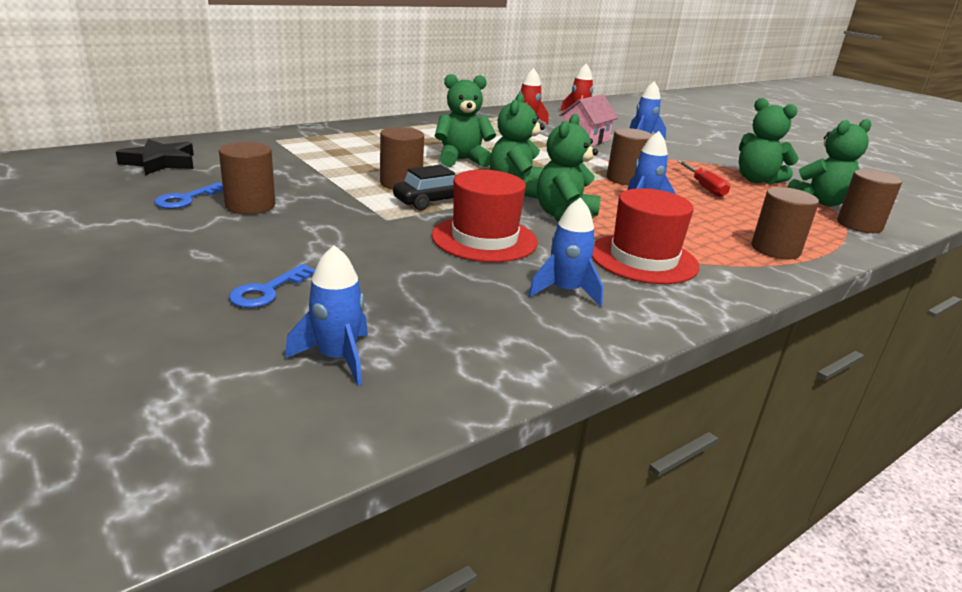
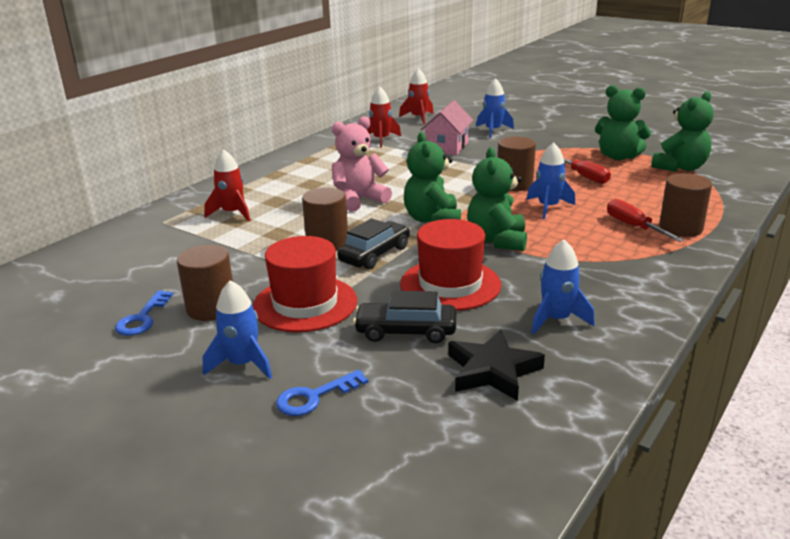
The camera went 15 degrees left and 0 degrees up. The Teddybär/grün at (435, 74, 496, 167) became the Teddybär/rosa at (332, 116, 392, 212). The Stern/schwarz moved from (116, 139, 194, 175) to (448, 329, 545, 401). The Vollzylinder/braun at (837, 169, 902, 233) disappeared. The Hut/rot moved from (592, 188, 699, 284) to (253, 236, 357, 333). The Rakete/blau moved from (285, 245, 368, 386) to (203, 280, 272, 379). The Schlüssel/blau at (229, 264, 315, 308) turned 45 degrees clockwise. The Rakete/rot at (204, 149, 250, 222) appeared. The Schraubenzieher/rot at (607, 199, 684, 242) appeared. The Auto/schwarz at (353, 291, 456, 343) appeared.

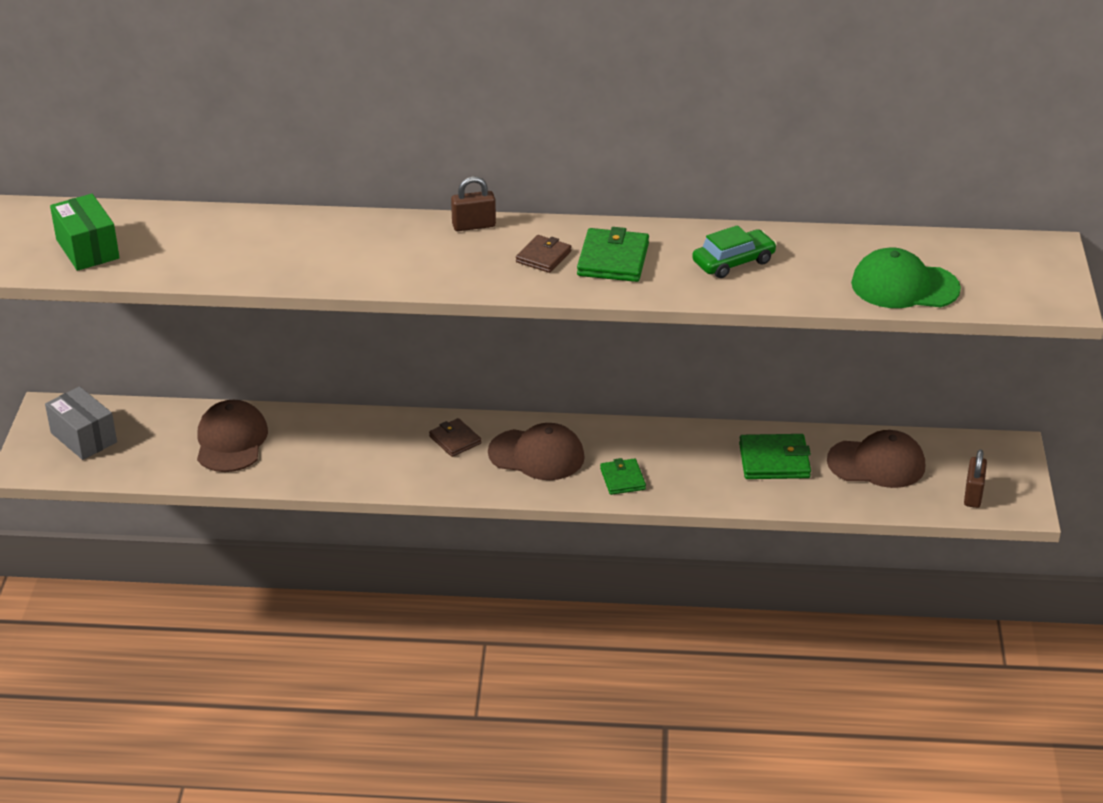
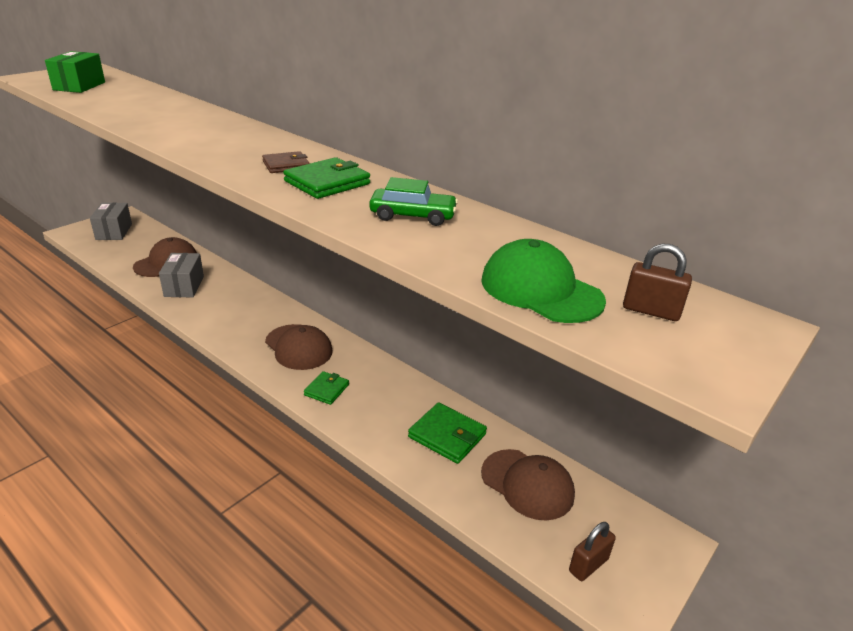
The camera went 35 degrees right and 5 degrees down. The Vorhängeschloss/braun moved from (451, 176, 496, 231) to (623, 244, 692, 321). The Geldbörse/braun at (429, 418, 481, 457) disappeared. The Schachtel/grau at (159, 253, 204, 297) appeared.

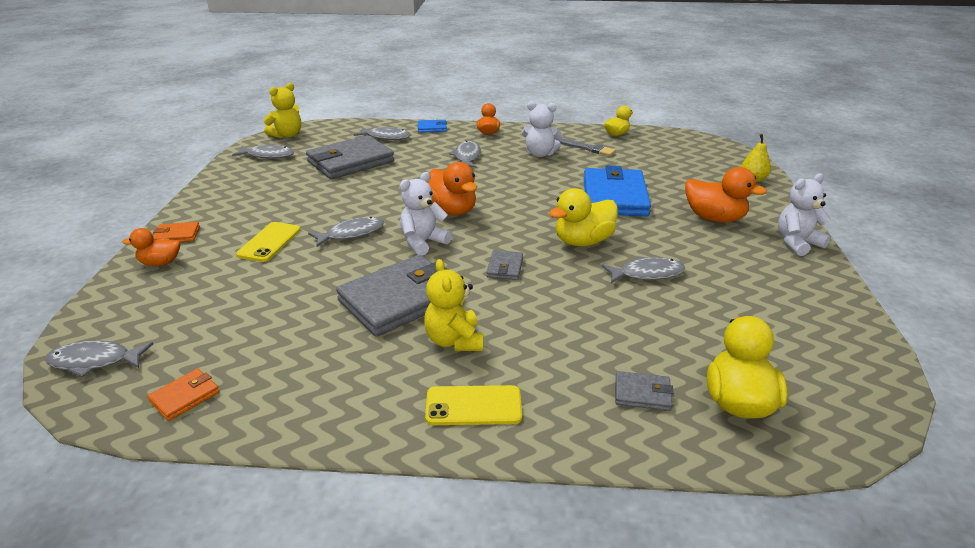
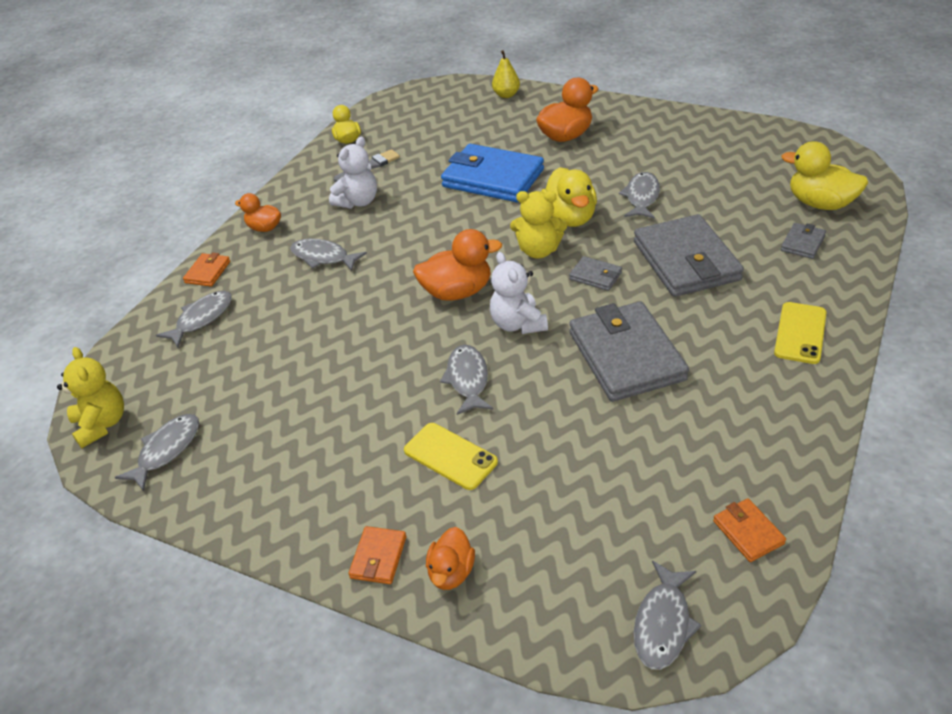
The camera went 65 degrees left and 10 degrees up. The Geldbörse/blau at (418, 120, 447, 133) became the Geldbörse/orange at (183, 252, 230, 287). The Geldbörse/grau moved from (306, 135, 394, 179) to (634, 214, 744, 297). The Teddybär/weiß at (778, 173, 831, 256) disappeared. The Teddybär/gelb moved from (424, 259, 483, 351) to (510, 191, 567, 259).

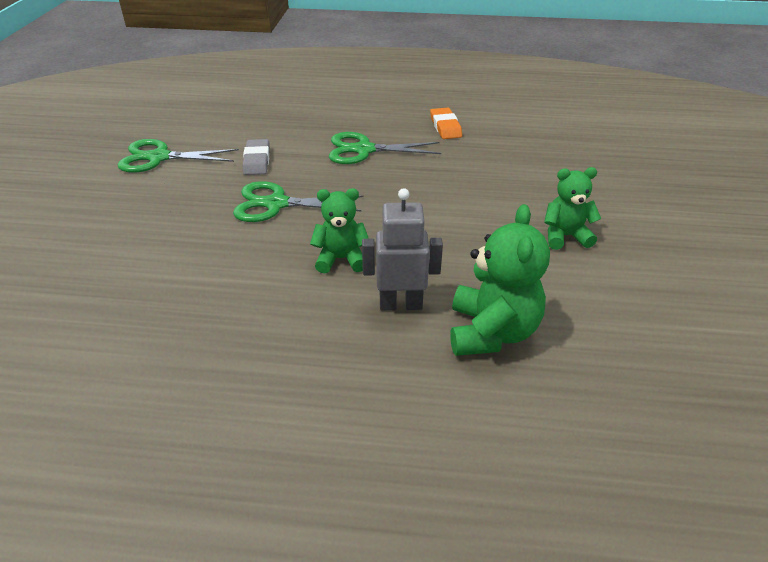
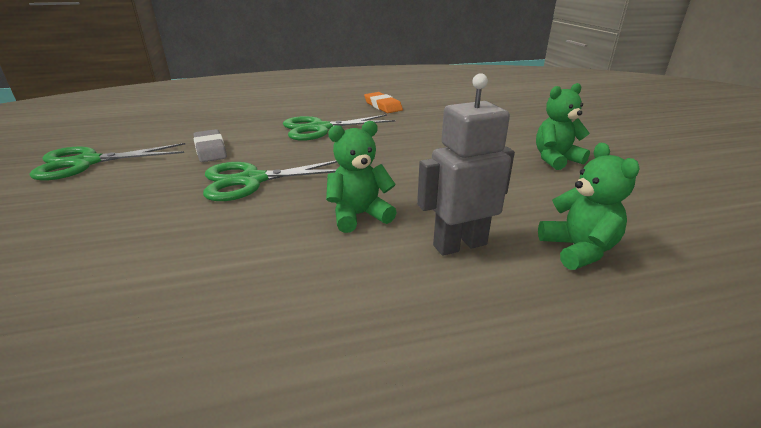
The camera went 20 degrees left and 10 degrees down. The Teddybär/grün at (450, 204, 550, 356) changed to 0.65 times the size.

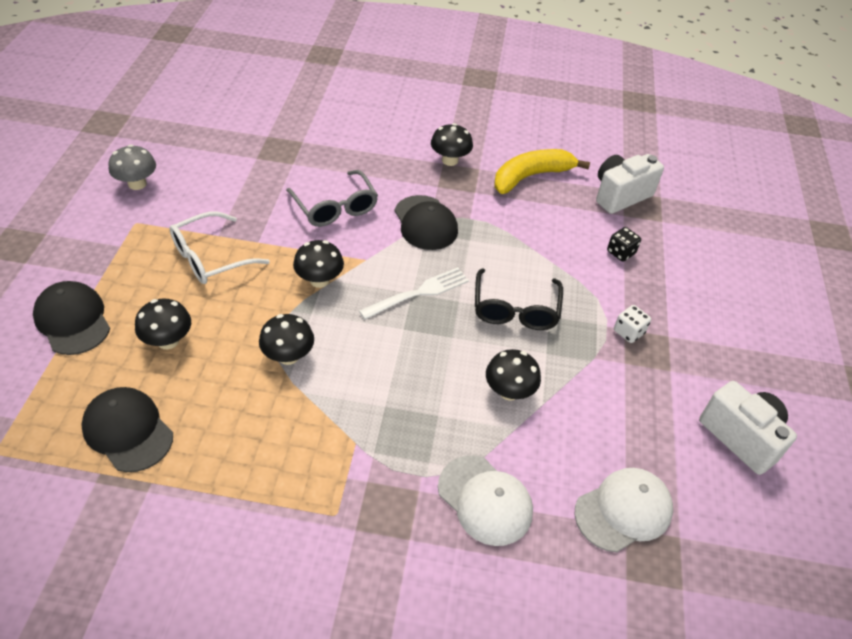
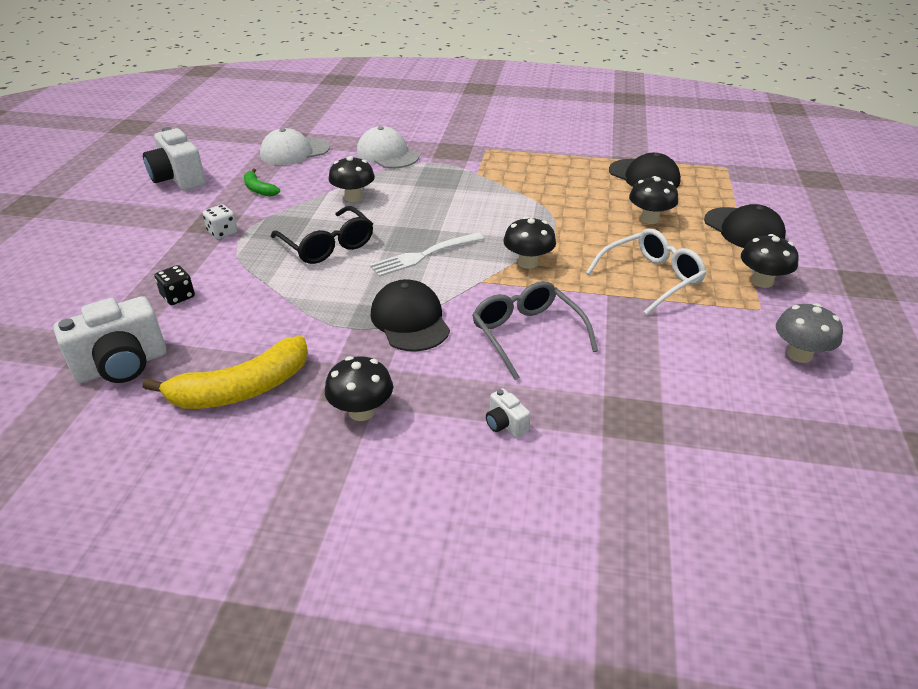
The camera went 175 degrees left and 10 degrees down. The Brille/schwarz at (475, 268, 563, 330) turned 135 degrees clockwise. The Pilz/schwarz moved from (259, 314, 314, 365) to (741, 234, 799, 288). The Banane/grün at (244, 169, 280, 197) appeared. The Kamera/weiß at (486, 388, 530, 438) appeared.

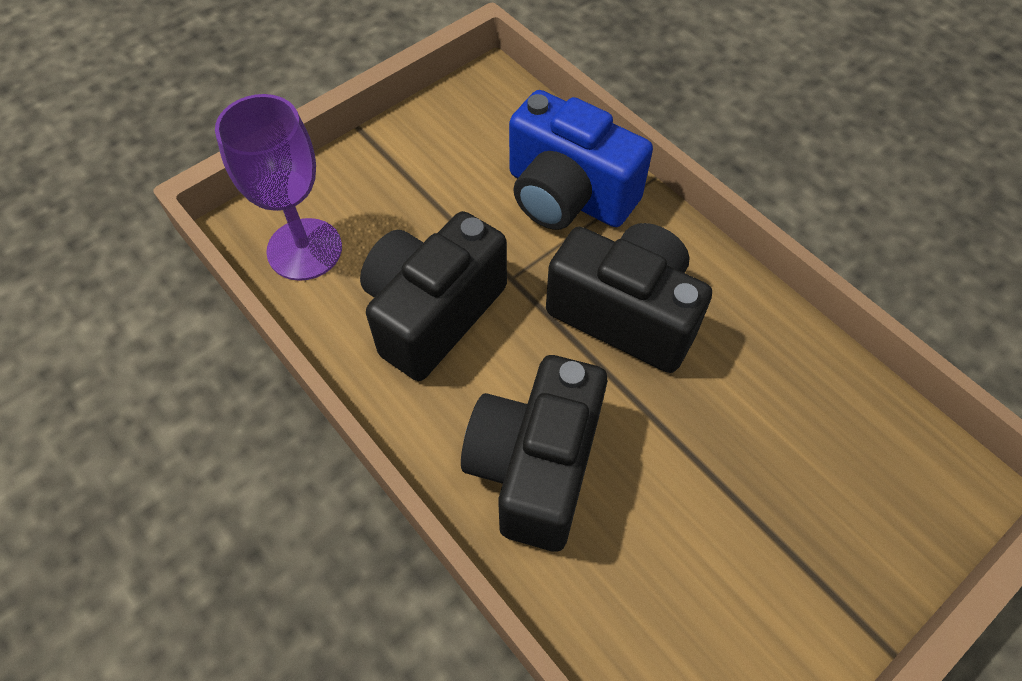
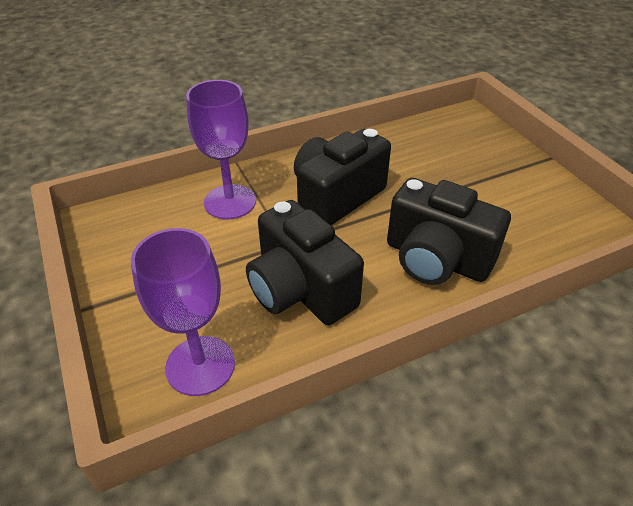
The camera went 75 degrees left and 15 degrees down. The Kamera/blau at (509, 90, 653, 230) was replaced by the Kelch/lila at (186, 80, 256, 219).

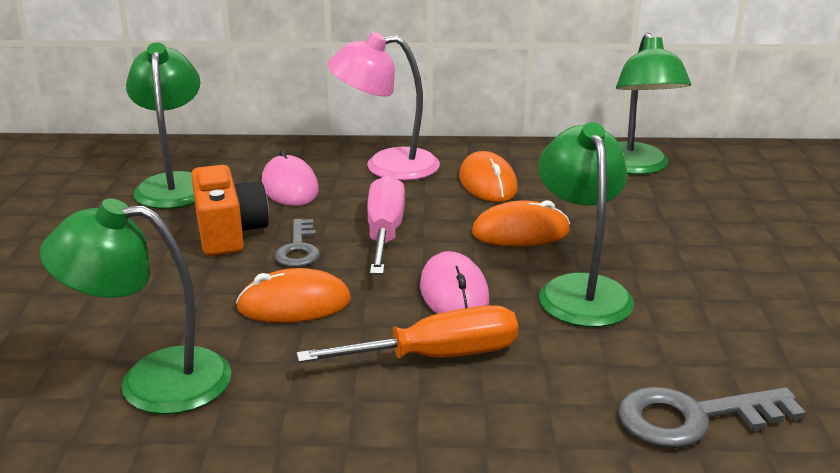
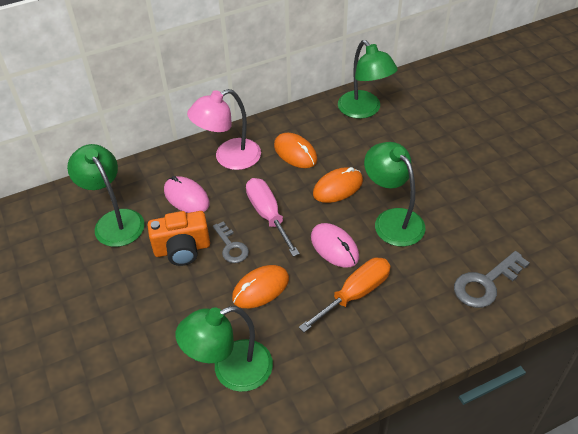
The camera went 25 degrees left and 20 degrees up. The Kamera/orange at (191, 165, 269, 256) turned 120 degrees clockwise.

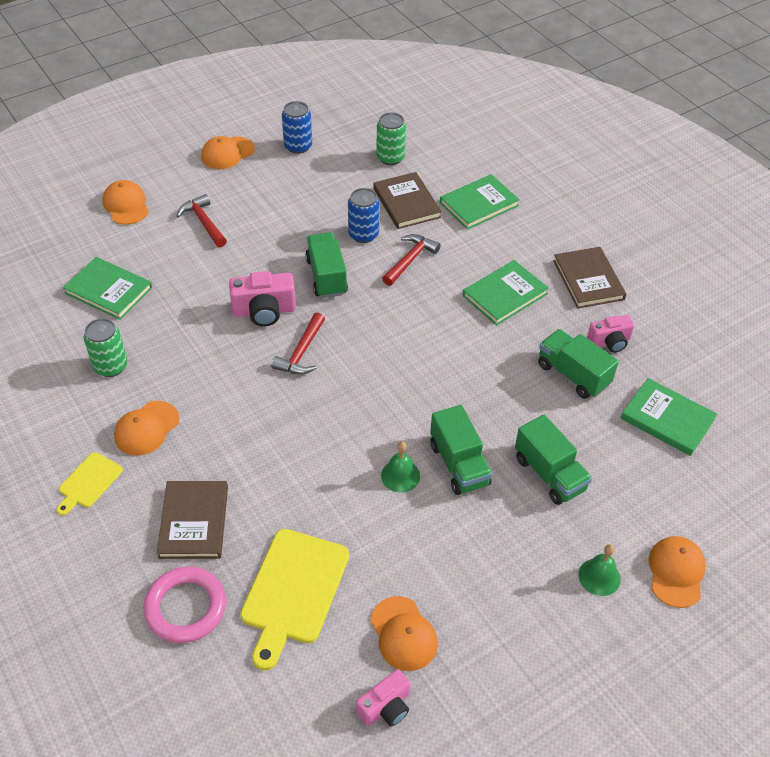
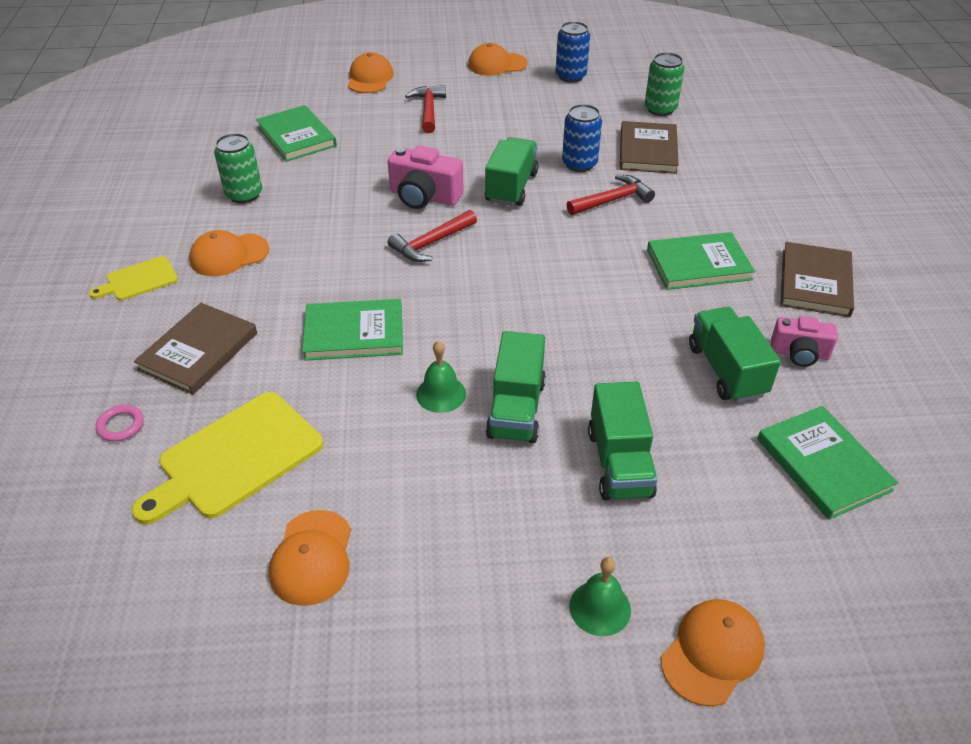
The camera went 30 degrees right and 5 degrees down. The Buch/grün moved from (440, 174, 520, 230) to (302, 299, 403, 361). The Ring/rosa at (143, 566, 226, 643) changed to 0.47 times the size. The Kamera/rosa at (356, 669, 410, 726) disappeared.

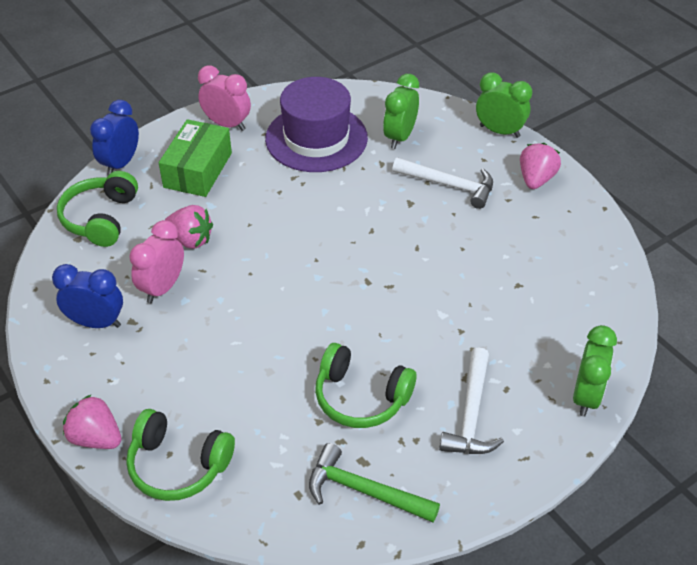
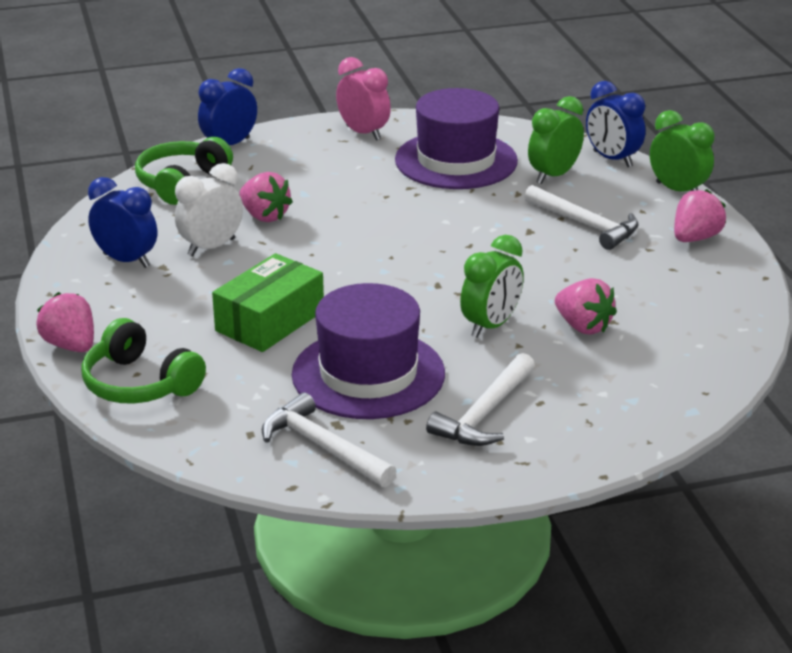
The camera went 20 degrees right and 15 degrees down. The Schachtel/grün moved from (159, 119, 232, 197) to (212, 253, 324, 352). The Wecker/rosa at (129, 220, 184, 303) became the Wecker/weiß at (175, 163, 243, 256). The Wecker/grün moved from (573, 325, 617, 417) to (460, 235, 524, 338). The Kopfhörer/grün at (315, 343, 416, 428) was replaced by the Hut/lila at (292, 283, 445, 419). The Hammer/grün at (309, 443, 440, 522) became the Hammer/weiß at (262, 393, 397, 487). The Wecker/blau at (586, 81, 645, 167) appeared. The Erdbeere/rosa at (555, 278, 617, 335) appeared.

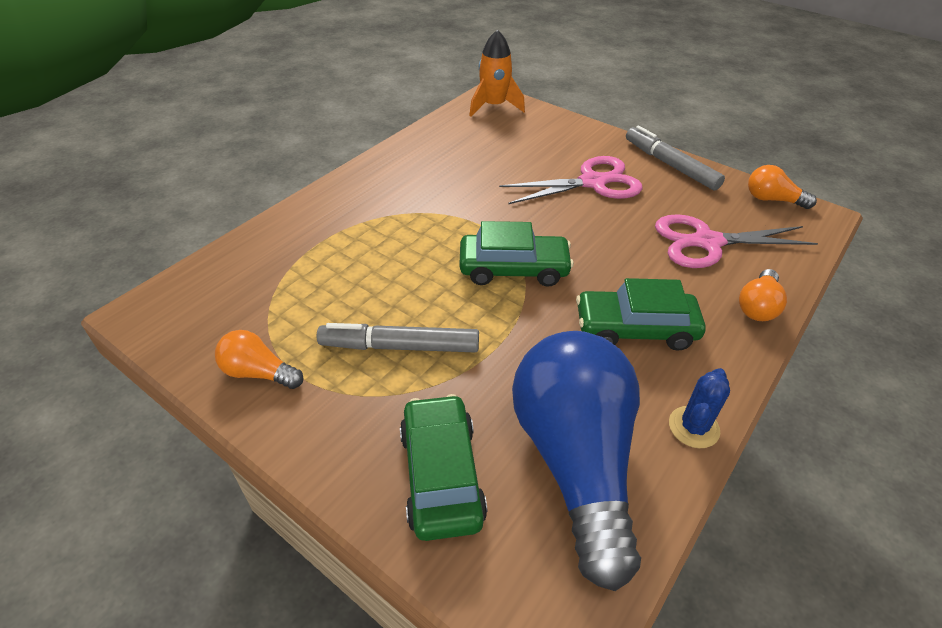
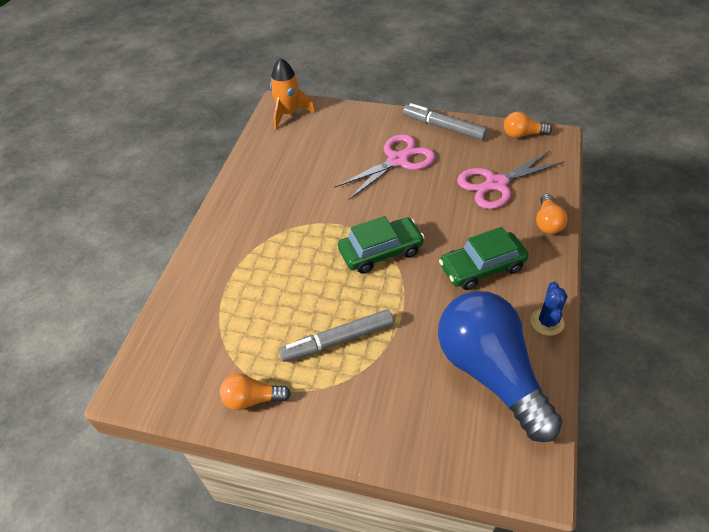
The camera went 20 degrees left and 5 degrees up. The Auto/grün at (400, 394, 487, 541) disappeared.

